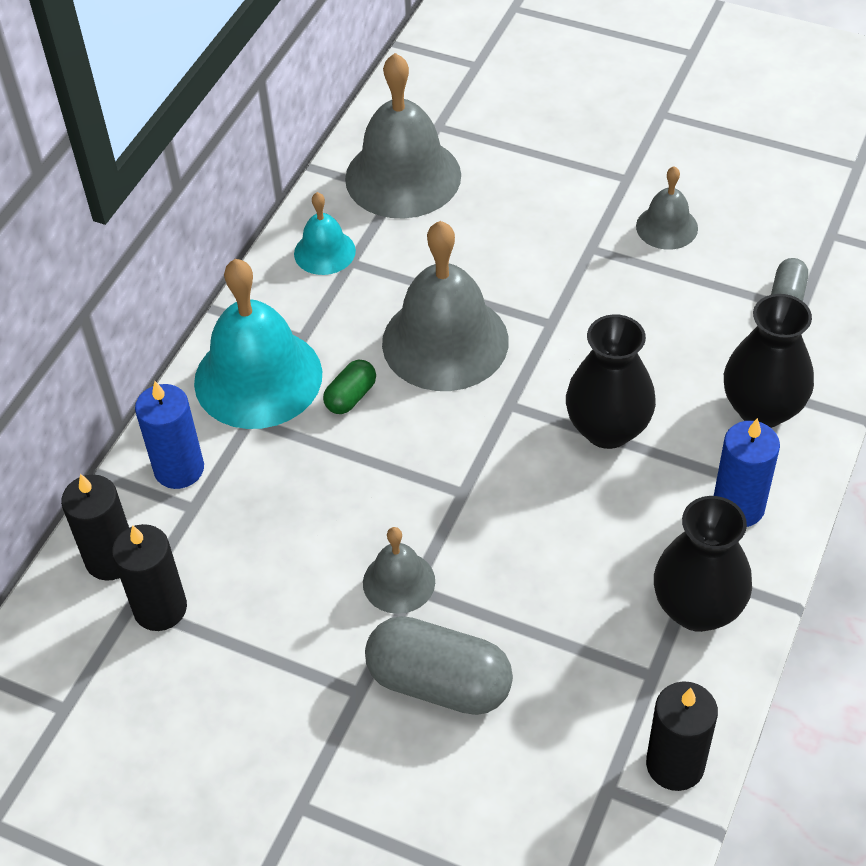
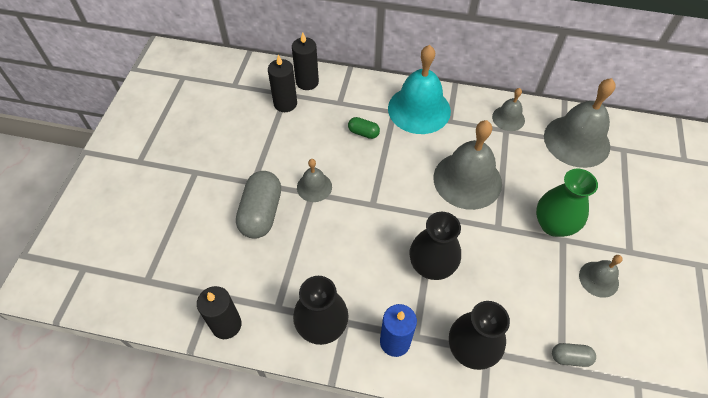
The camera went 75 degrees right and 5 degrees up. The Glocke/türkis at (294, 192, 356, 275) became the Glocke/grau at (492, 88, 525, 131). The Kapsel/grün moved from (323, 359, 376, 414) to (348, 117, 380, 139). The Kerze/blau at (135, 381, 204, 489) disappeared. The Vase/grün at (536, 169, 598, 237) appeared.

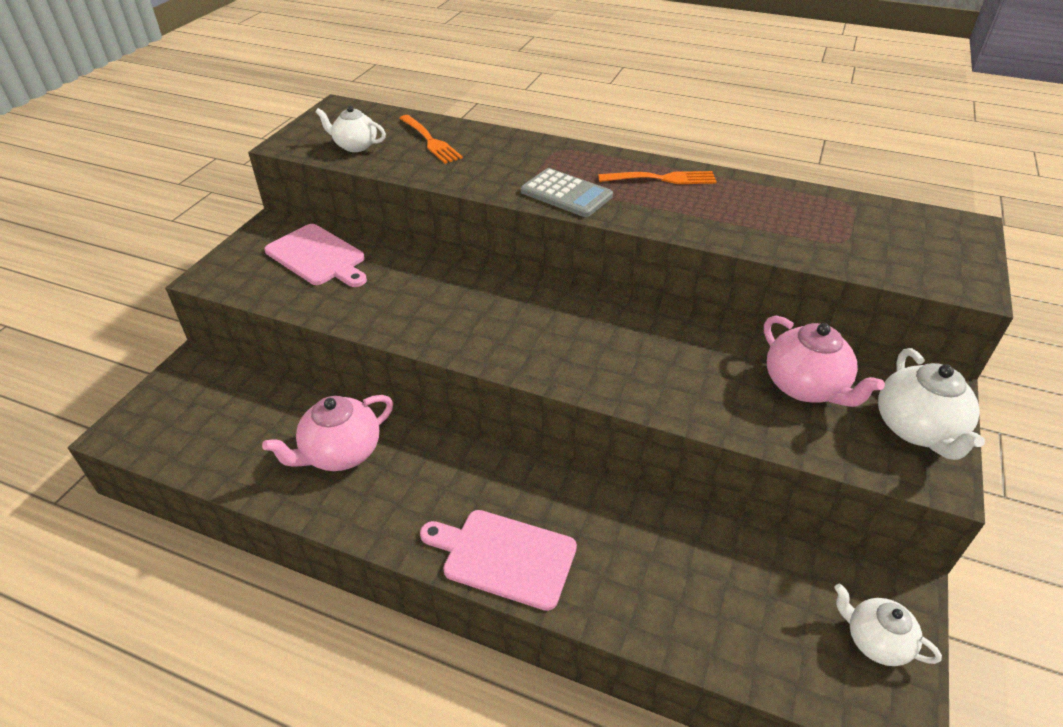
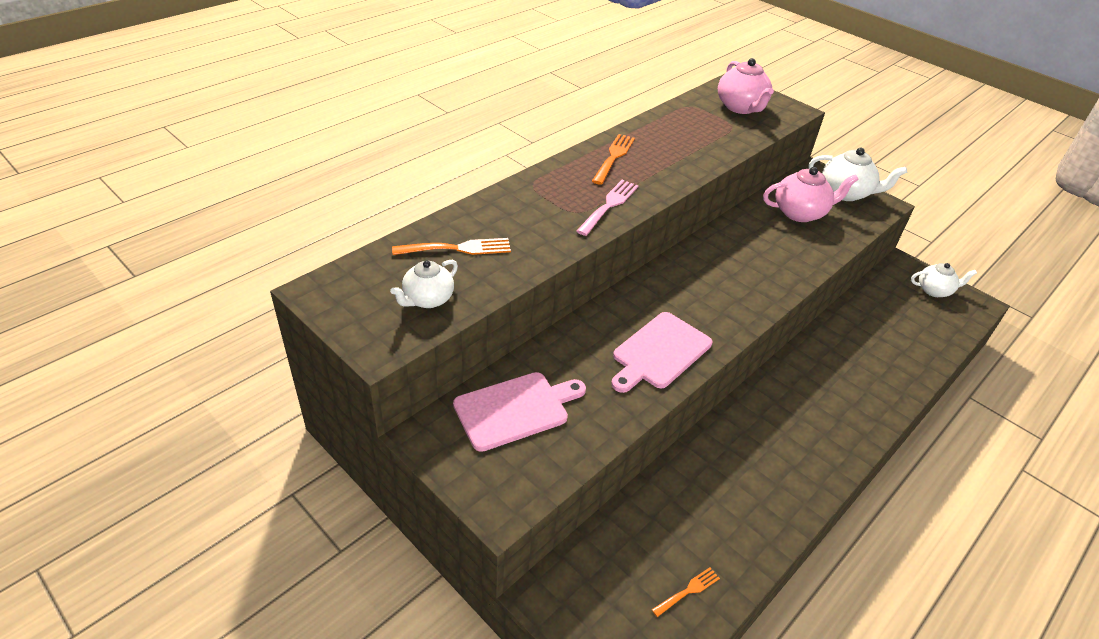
The camera went 70 degrees left and 0 degrees up. The Taschenrechner/grau at (521, 168, 613, 217) was replaced by the Gabel/rosa at (576, 180, 638, 236). The Teekanne/rosa moved from (262, 395, 393, 471) to (718, 58, 774, 114). The Schneidebrett/rosa moved from (420, 510, 577, 611) to (611, 312, 712, 393). The Teekanne/weiß at (834, 584, 942, 666) turned 150 degrees counterclockwise. The Gabel/orange at (652, 567, 720, 617) appeared.

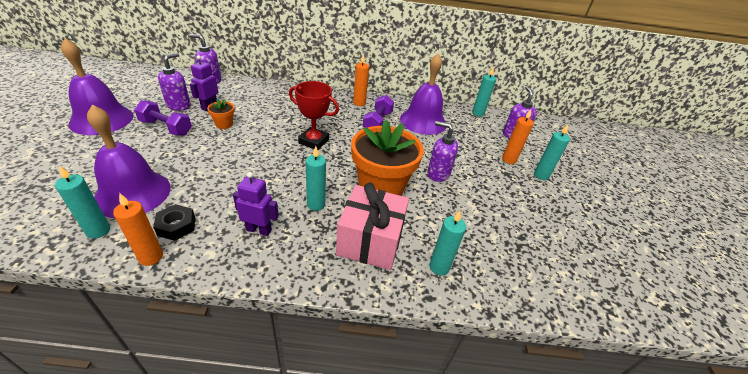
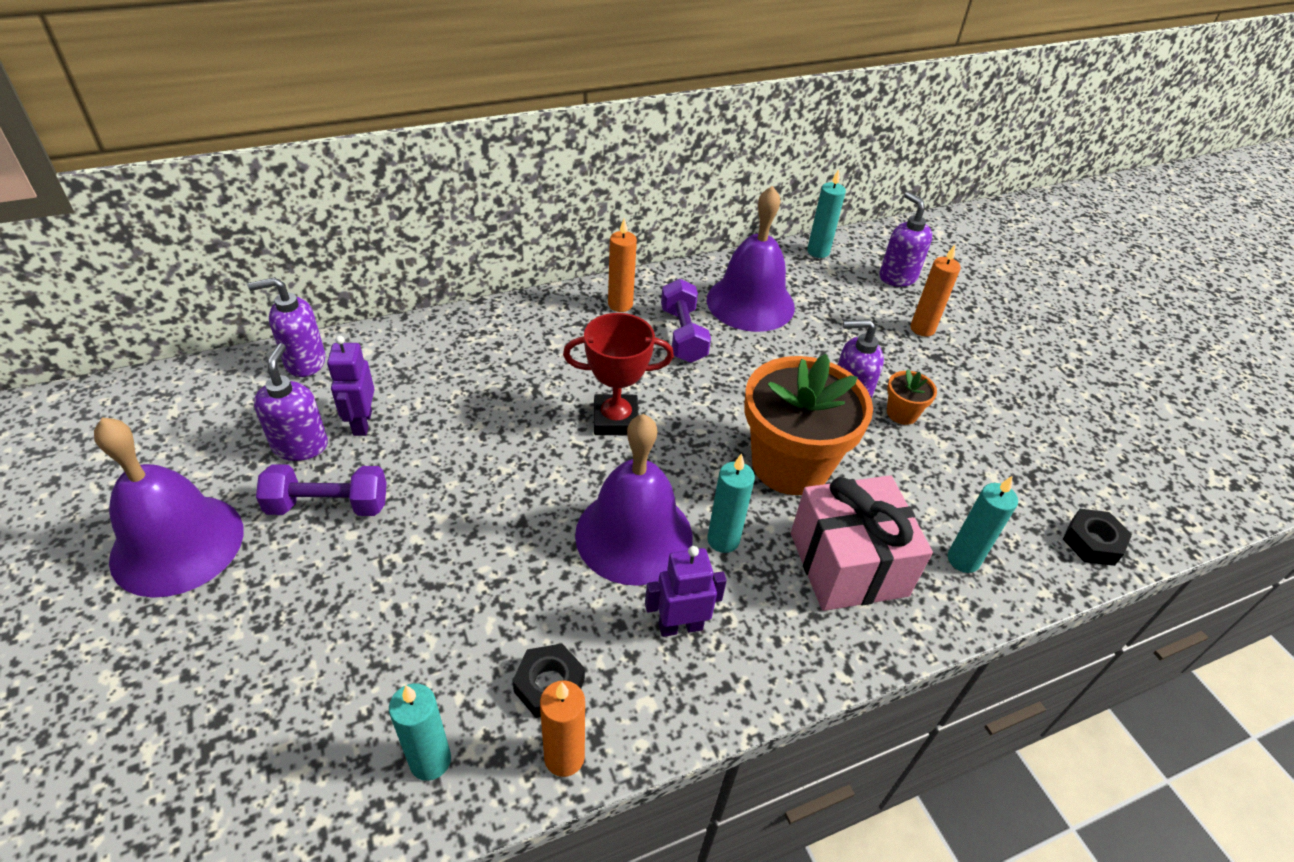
The camera went 25 degrees left and 5 degrees up. The Blumentopf/orange moved from (207, 98, 235, 129) to (887, 369, 937, 425). The Glocke/lila moved from (87, 105, 171, 218) to (575, 414, 692, 586). The Kerze/türkis at (534, 125, 570, 180) disappeared. The Sechskantmutter/schwarz at (1063, 509, 1132, 566) appeared.

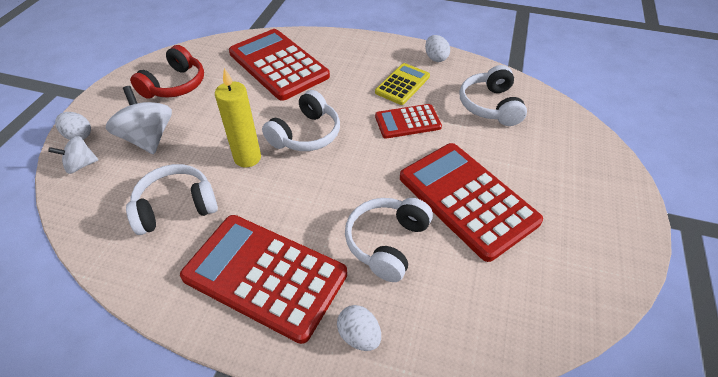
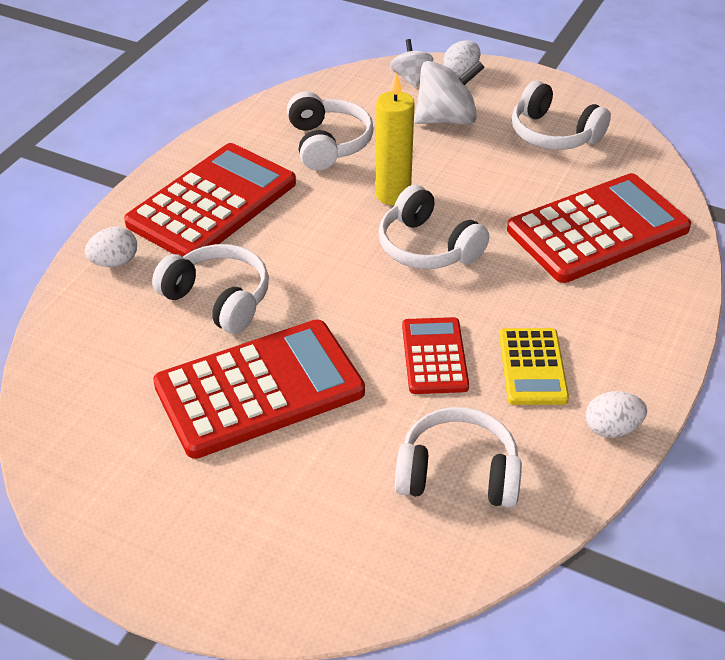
The camera went 100 degrees right and 5 degrees down. The Kopfhörer/rot at (130, 45, 204, 99) became the Kopfhörer/weiß at (512, 80, 611, 150). The Taschenrechner/gelb at (375, 63, 430, 105) turned 45 degrees clockwise.

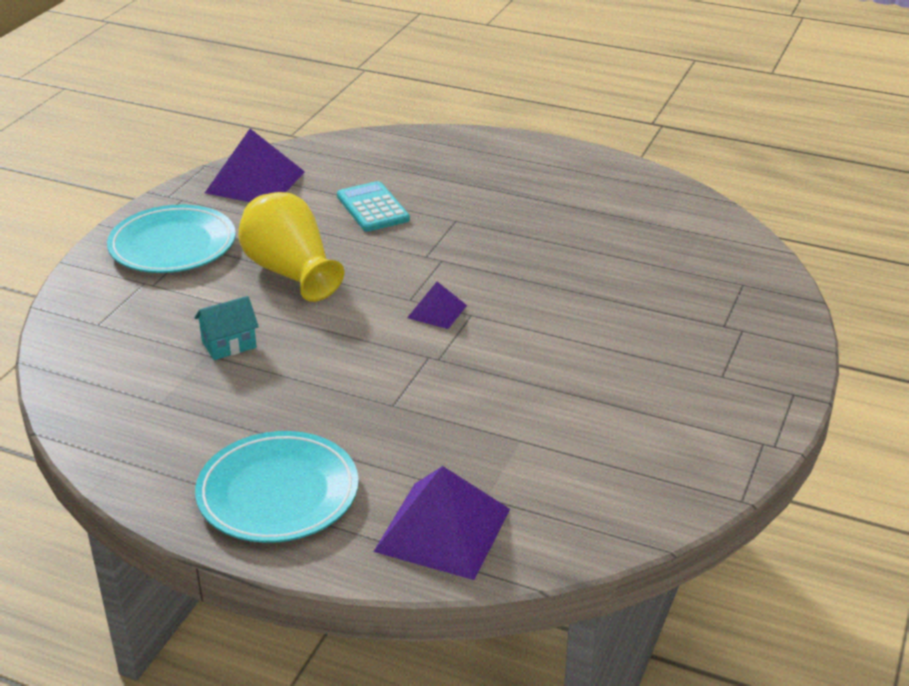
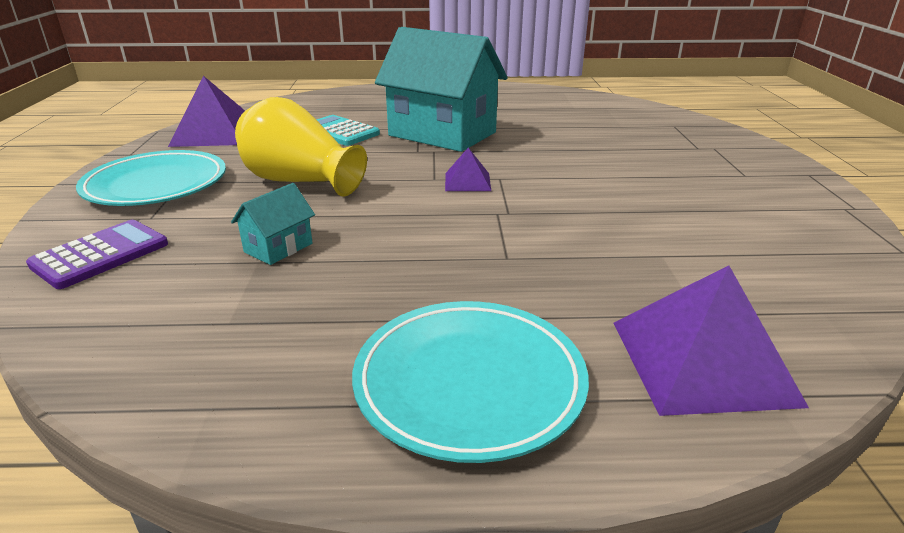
The camera went 25 degrees left and 5 degrees down. The Haus/türkis at (375, 27, 507, 152) appeared. The Taschenrechner/lila at (26, 220, 168, 289) appeared.

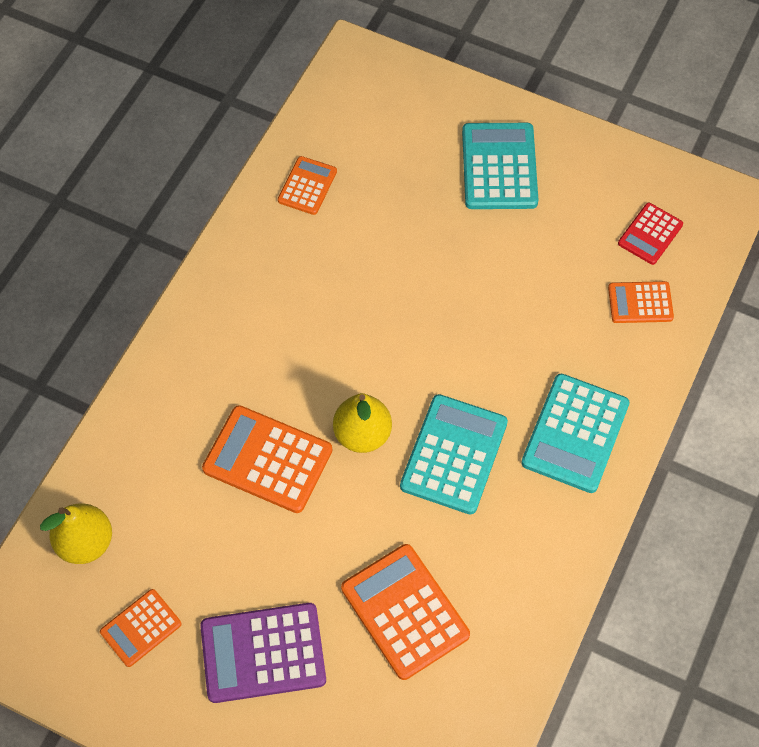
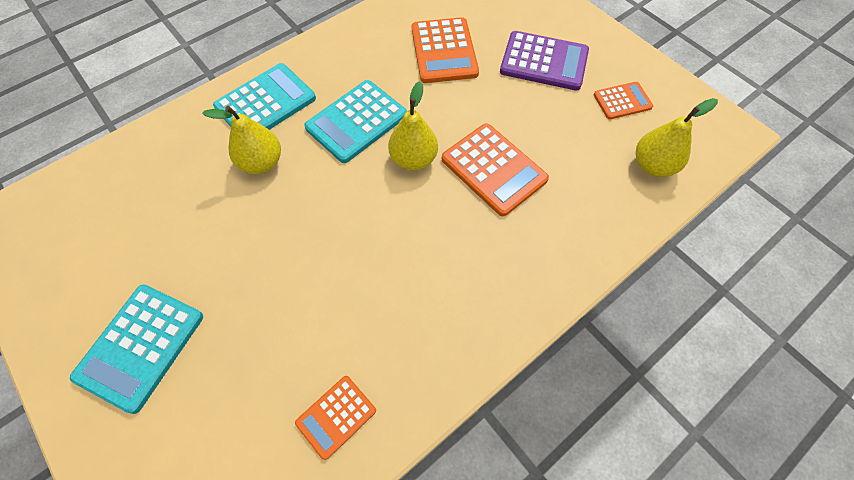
The camera went 155 degrees left and 0 degrees up. The Taschenrechner/rot at (618, 203, 683, 265) disappeared. The Taschenrechner/orange at (608, 281, 674, 323) disappeared. The Birne/gelb at (202, 106, 281, 174) appeared.

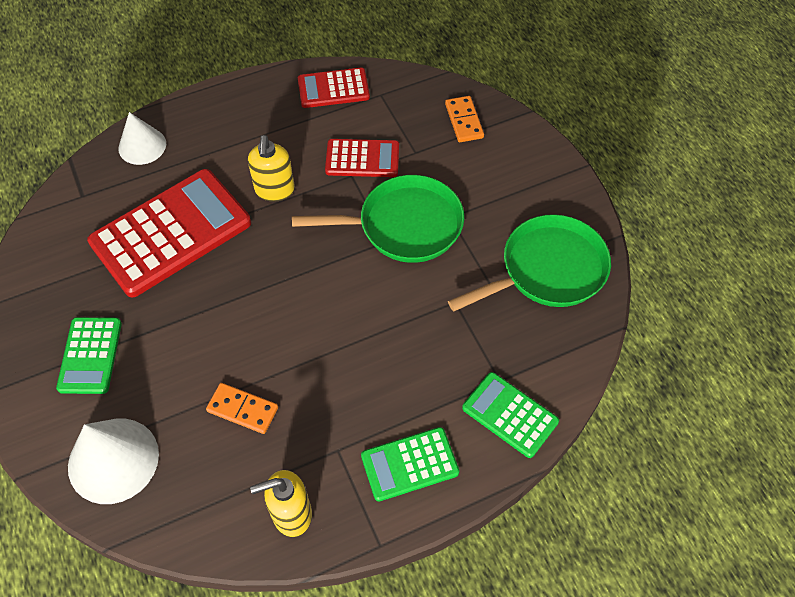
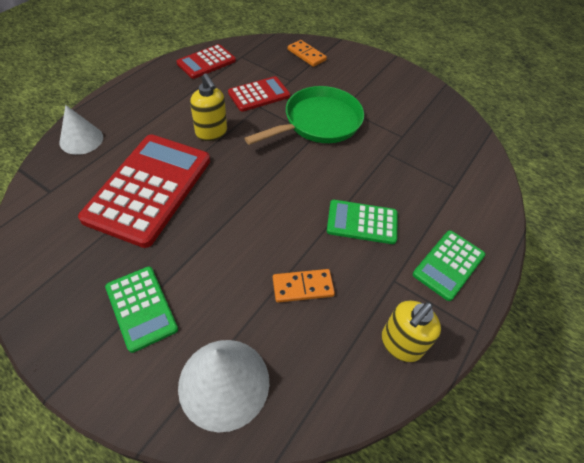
The camera went 35 degrees left and 5 degrees down. The Pfanne/grün at (448, 214, 611, 311) disappeared. The Taschenrechner/grün moved from (462, 372, 559, 458) to (327, 200, 398, 244).

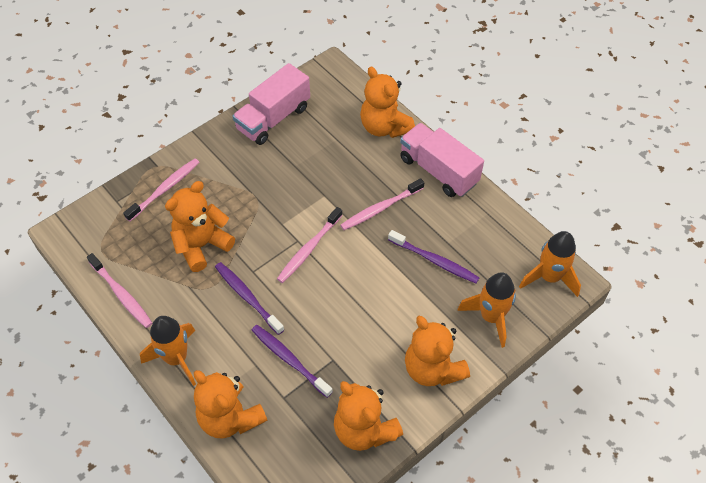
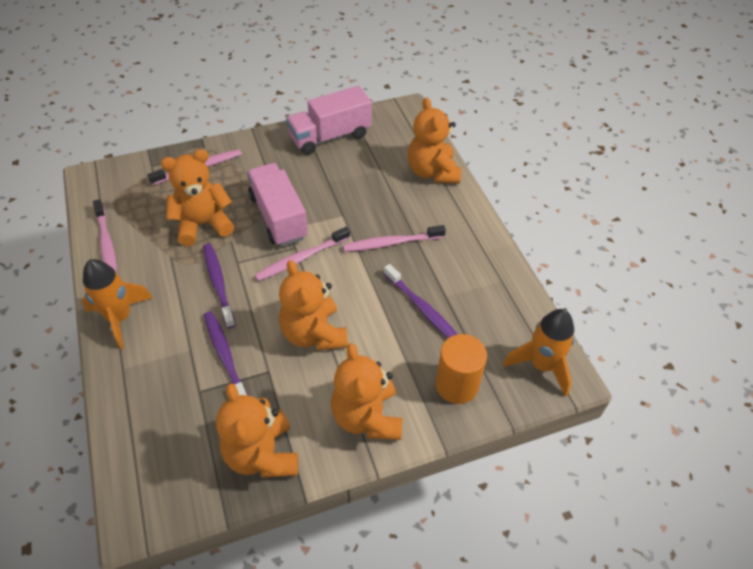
The camera went 20 degrees right and 5 degrees down. The Lastwagen/rosa moved from (400, 123, 484, 197) to (247, 163, 308, 247). The Rakete/orange at (457, 272, 516, 348) was replaced by the Vollzylinder/orange at (436, 334, 487, 404). The Teddybär/orange moved from (194, 370, 267, 439) to (279, 260, 348, 351).

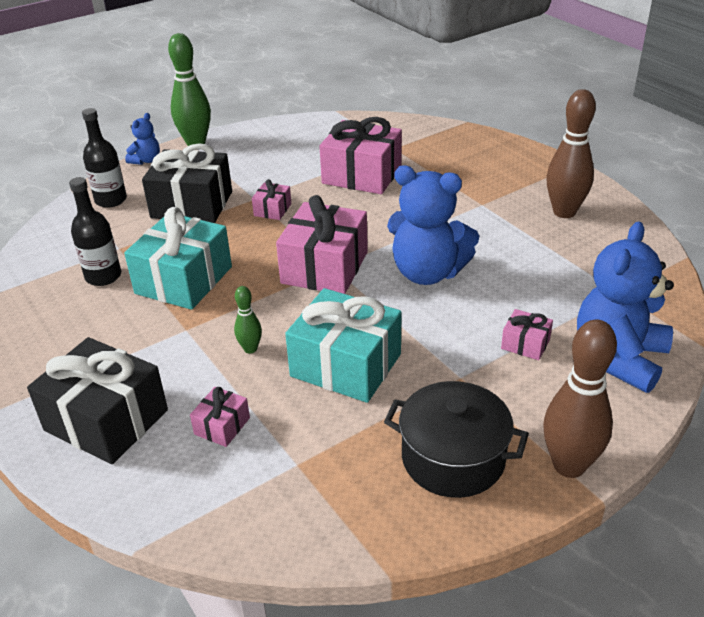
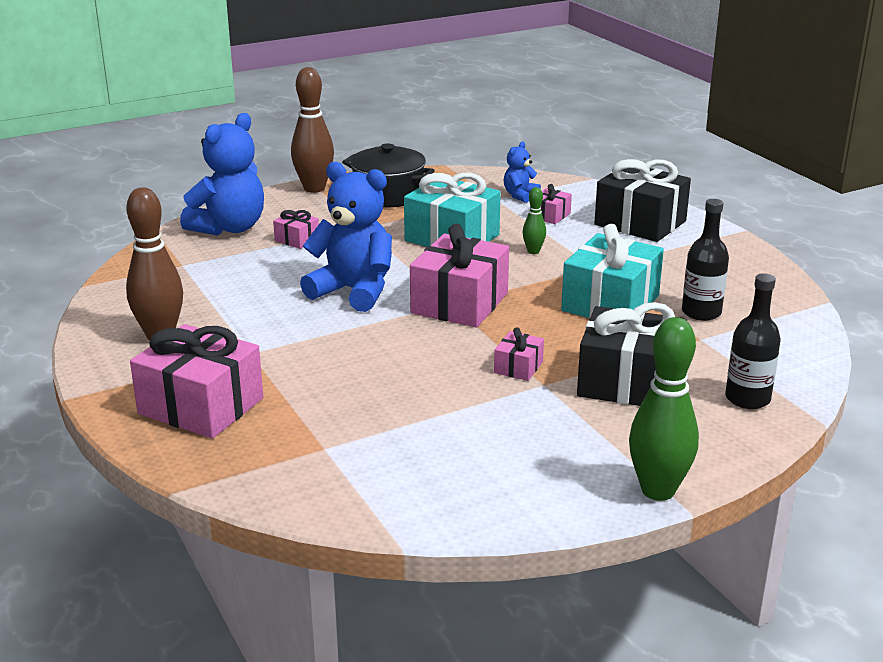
The camera went 175 degrees left and 10 degrees down. The Teddybär/blau moved from (125, 113, 160, 165) to (504, 141, 541, 203). The Geschenk/rosa moved from (319, 117, 402, 194) to (130, 324, 263, 439).

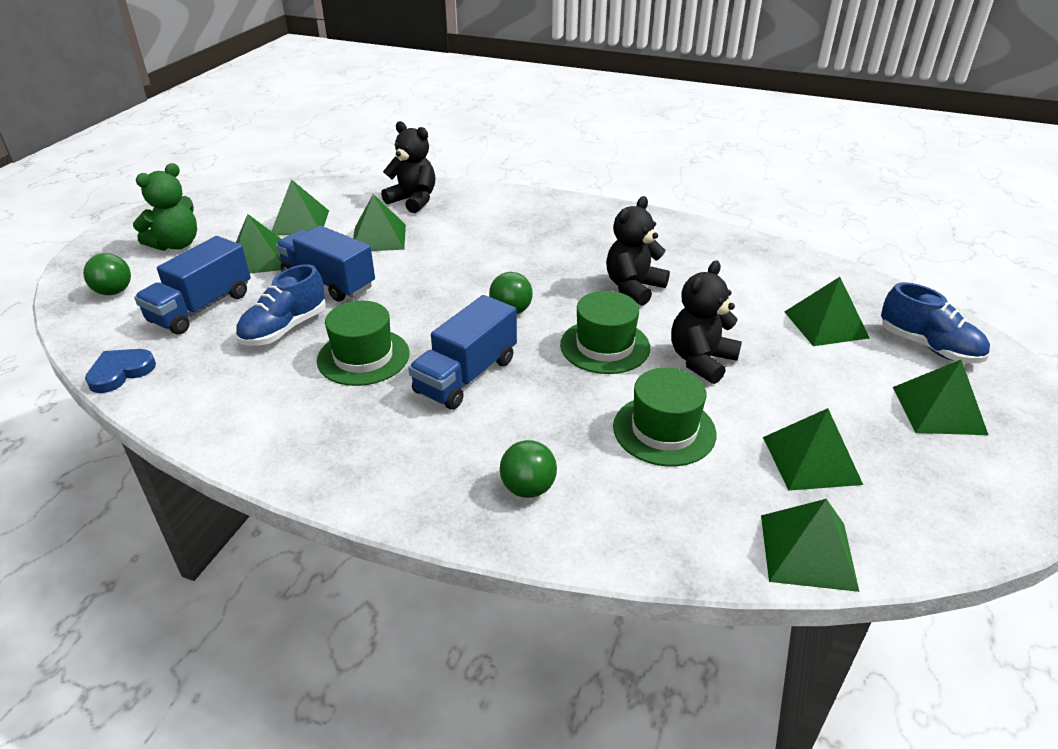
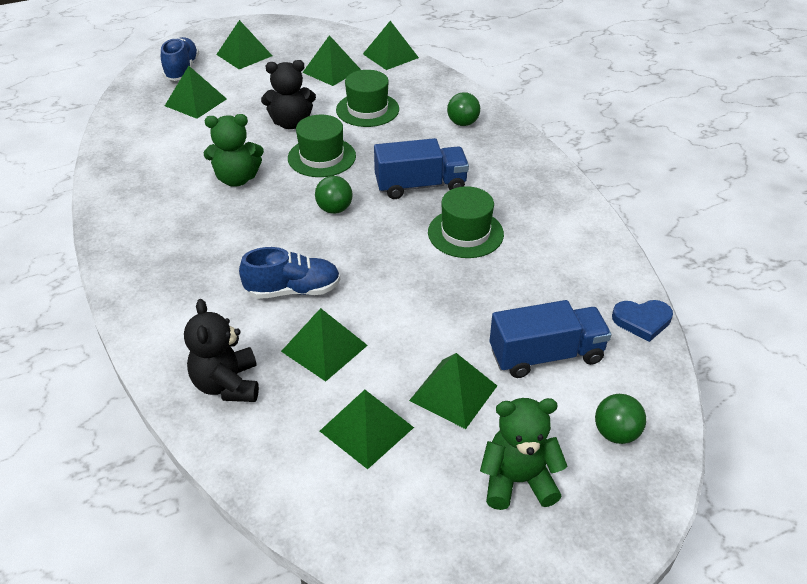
The camera went 135 degrees left and 5 degrees up. The Teddybär/schwarz at (606, 196, 670, 306) became the Teddybär/grün at (204, 114, 264, 187). The Lastwagen/blau at (276, 225, 375, 302) disappeared. The Schuh/blau moved from (236, 264, 326, 346) to (239, 247, 340, 299).

